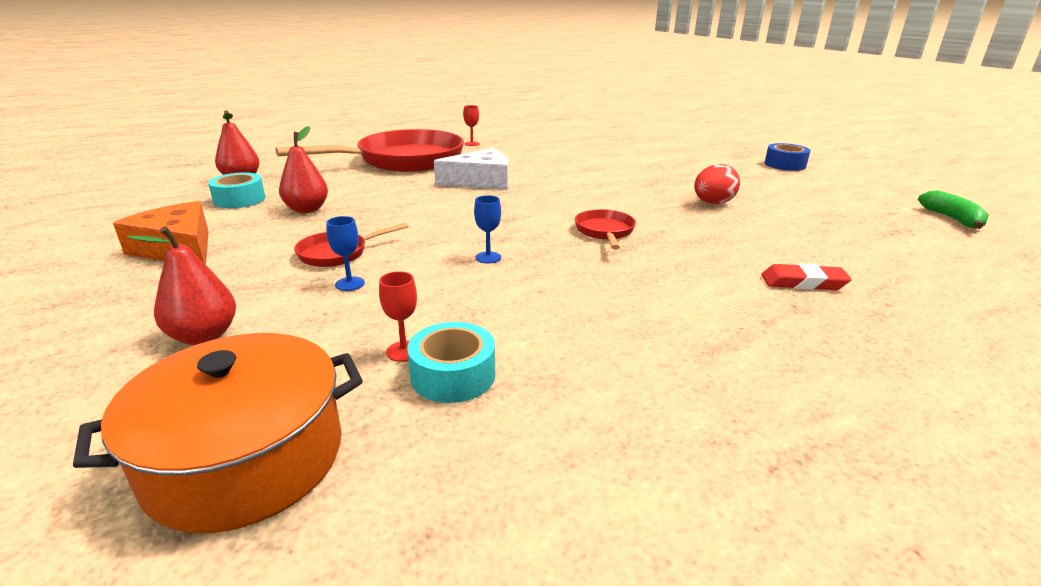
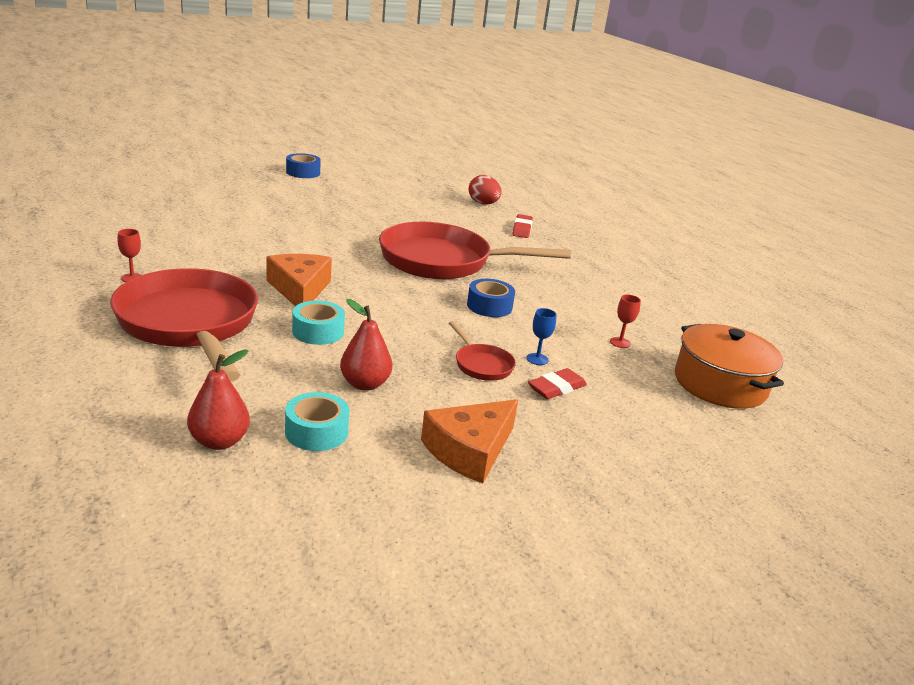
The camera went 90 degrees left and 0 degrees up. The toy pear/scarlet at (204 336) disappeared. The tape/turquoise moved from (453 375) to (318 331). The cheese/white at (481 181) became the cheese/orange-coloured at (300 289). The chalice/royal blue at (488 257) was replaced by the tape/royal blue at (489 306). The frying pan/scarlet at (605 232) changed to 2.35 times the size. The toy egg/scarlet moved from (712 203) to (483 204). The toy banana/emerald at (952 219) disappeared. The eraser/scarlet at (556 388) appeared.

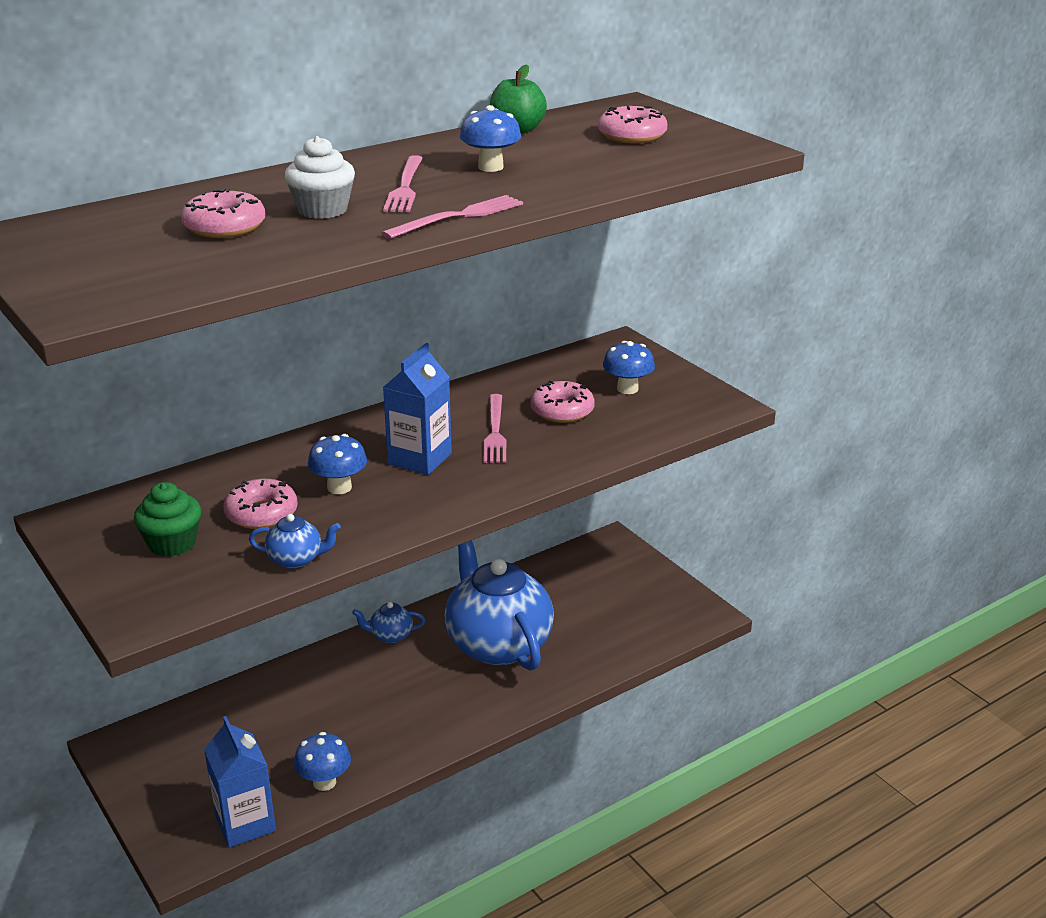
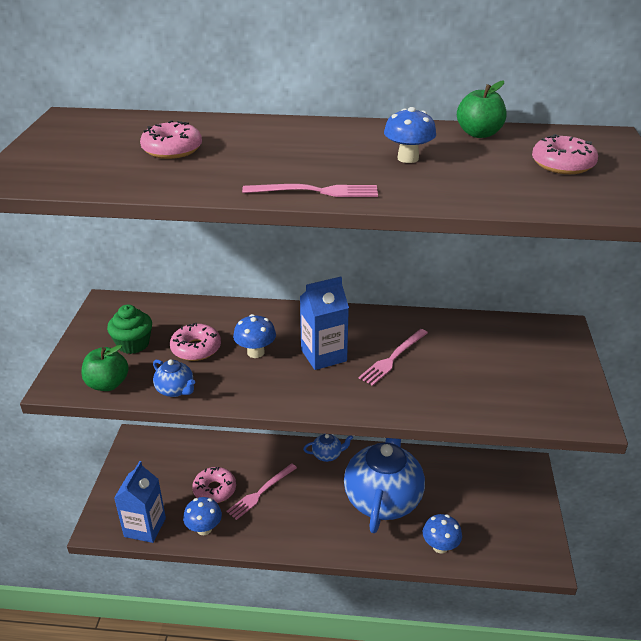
The camera went 40 degrees right and 5 degrees up. The muffin/white at (322 210) disappeared. The tea pot/royal blue at (390 636) turned 135 degrees clockwise. The fork/pink moved from (405 187) to (261 492). The doughnut/pink moved from (562 411) to (214 490). The mushroom/royal blue moved from (627 389) to (440 546). The apple fruit/emerald at (107 384) appeared.

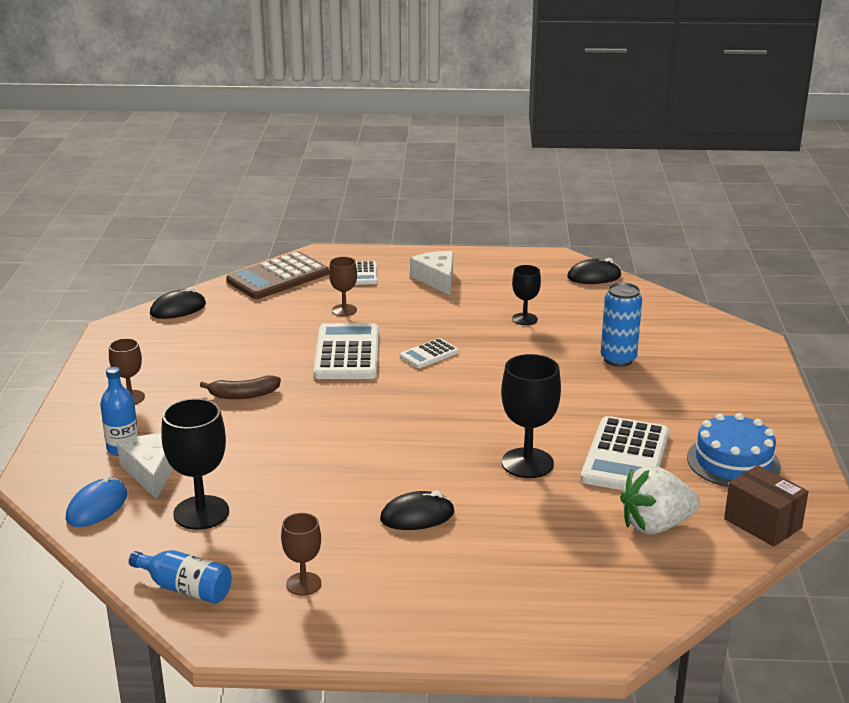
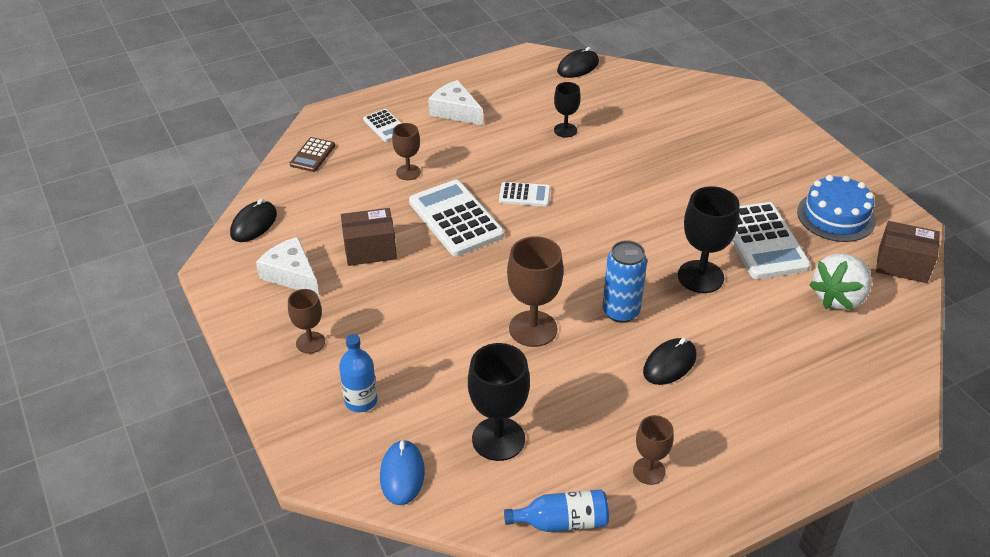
The camera went 30 degrees left and 15 degrees up. The cheese/white moved from (151 471) to (291 274). The toy banana/russet at (243 395) disappeared. The pocket calculator/russet at (278 277) changed to 0.52 times the size. The pocket calculator/white at (429 354) turned 105 degrees counterclockwise. The can/royal blue moved from (618 359) to (621 312). The box/russet at (370 250) appeared. The chalice/russet at (533 329) appeared.

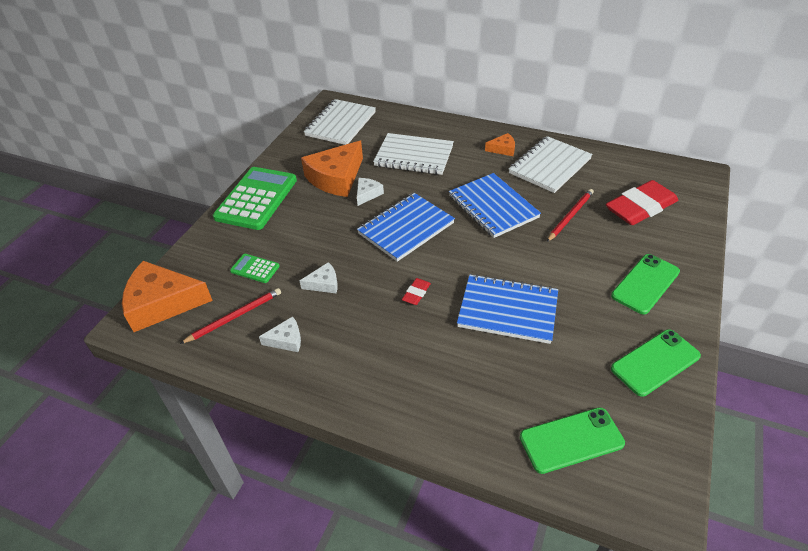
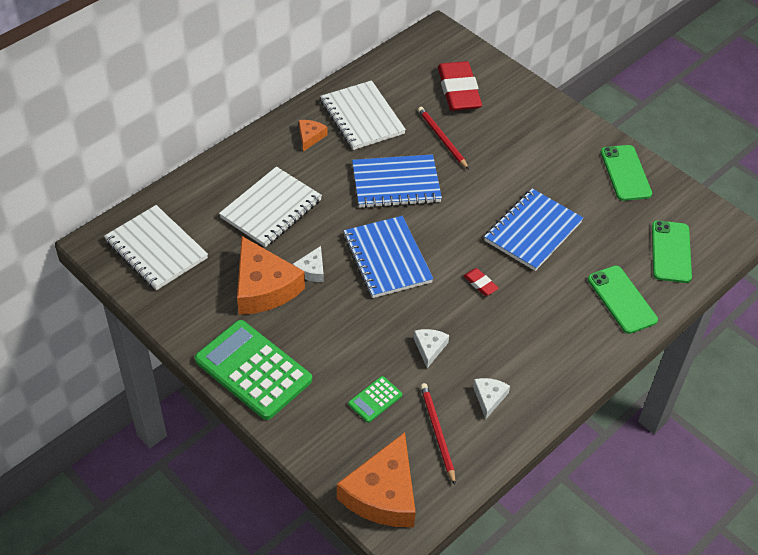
The camera went 70 degrees left and 5 degrees up. The cheese/white at (367 194) turned 120 degrees counterclockwise. The mobile phone/emerald moved from (645 284) to (621 300).

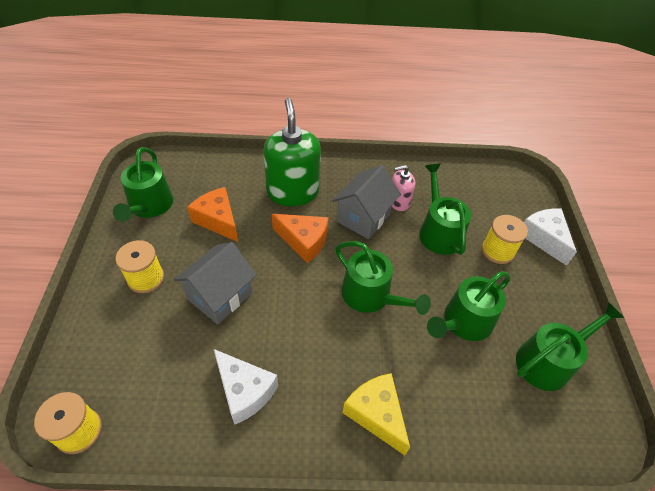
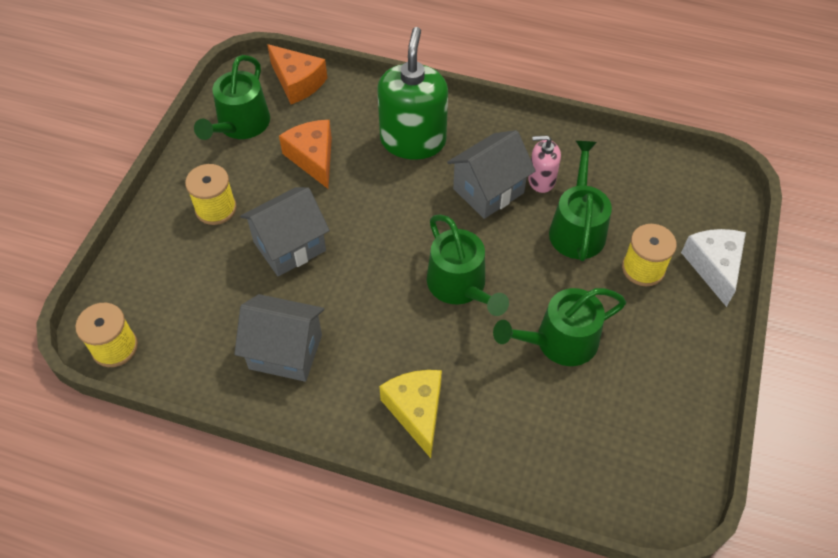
The camera went 20 degrees right and 5 degrees up. The cheese/white at (244 391) was replaced by the house/grey at (285 352). The cheese/orange-coloured moved from (304 241) to (297 82). The watering pot/emerald at (548 361) disappeared.

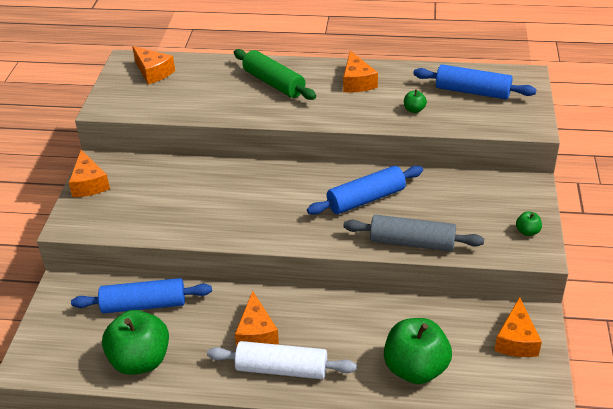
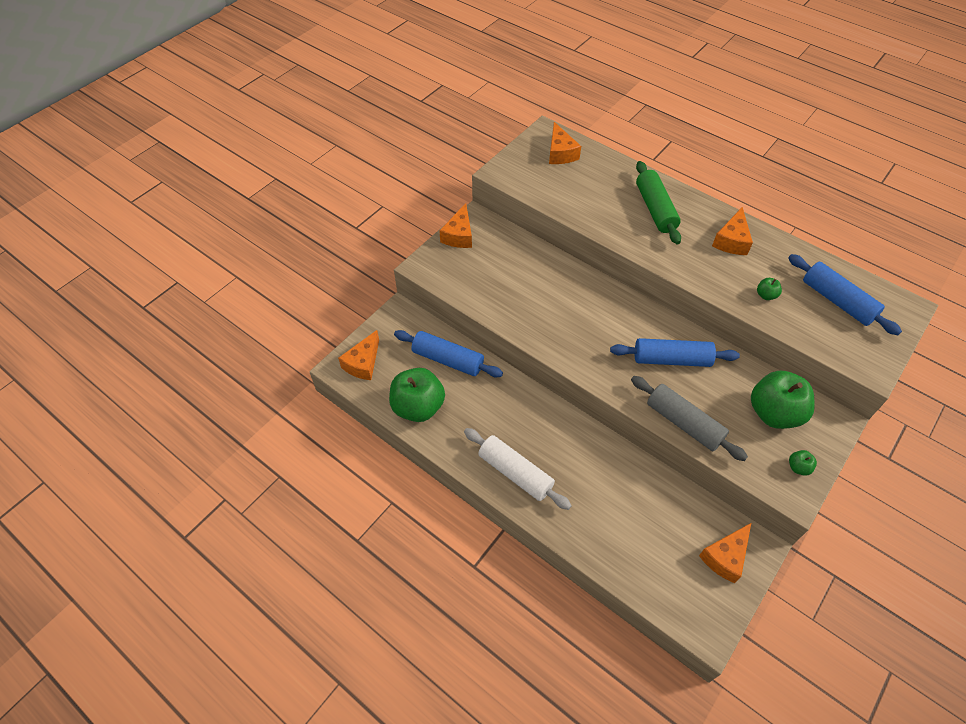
The camera went 30 degrees right and 15 degrees up. The cheese/orange-coloured moved from (256 333) to (363 363). The apple fruit/emerald moved from (415 369) to (774 413).

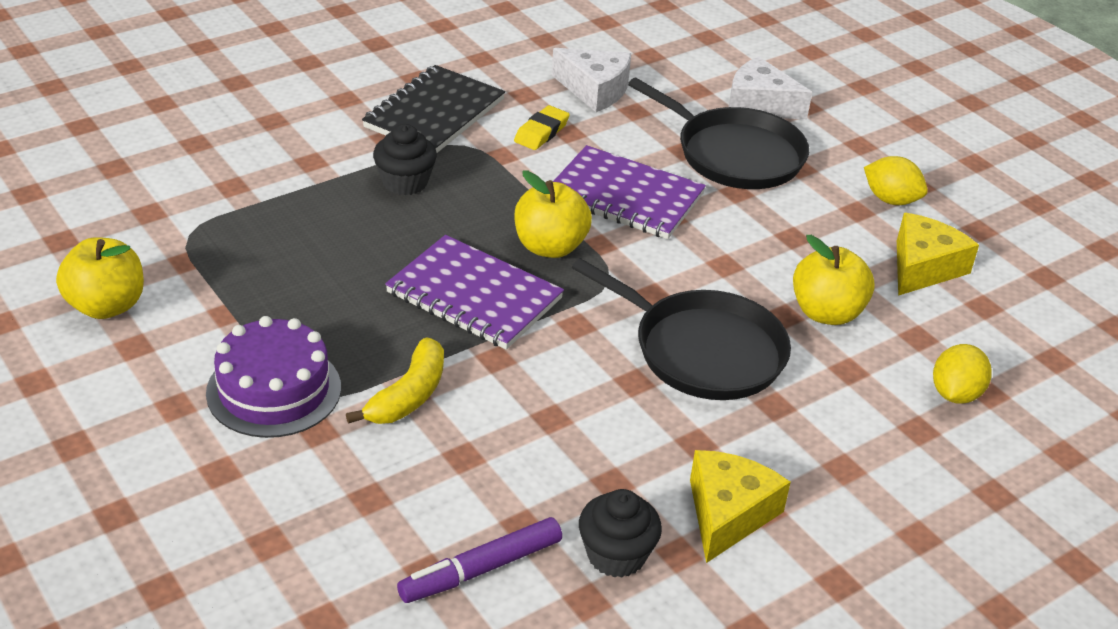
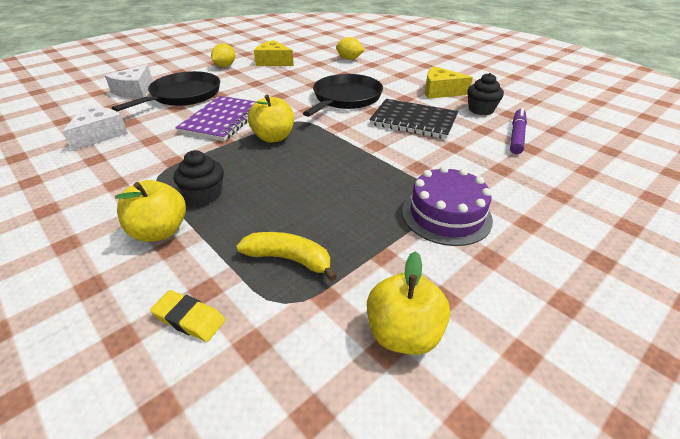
The camera went 95 degrees left and 0 degrees up. The toy banana/bright yellow moved from (408 396) to (289 259). The exercise book/ebony moved from (434 113) to (413 121). The exercise book/purple at (474 296) disappeared. The marker/purple at (481 569) turned 120 degrees counterclockwise. The eraser/bright yellow moved from (541 132) to (189 319). The apple fruit/bright yellow moved from (826 313) to (160 231).

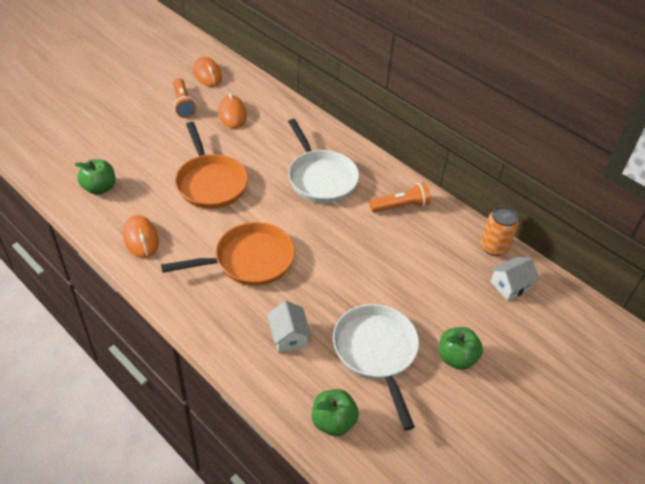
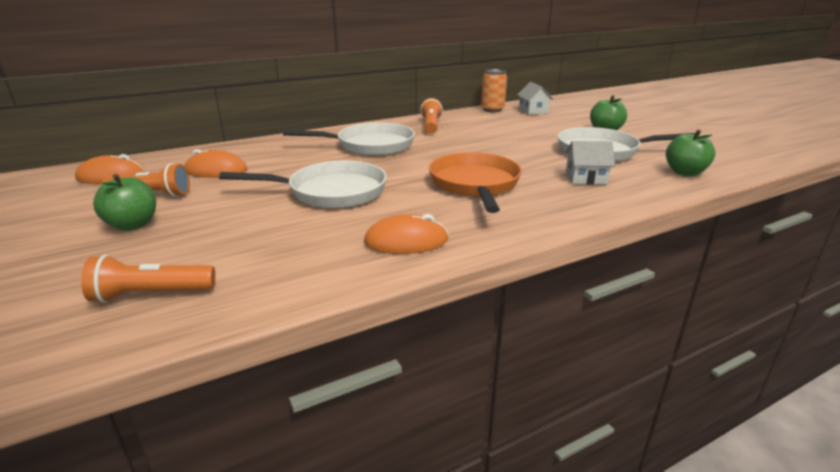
The camera went 70 degrees left and 20 degrees down. The apple fruit/emerald moved from (99 188) to (133 225). The frying pan/orange-coloured at (210 183) became the frying pan/white at (331 192). The torch/orange-coloured at (151 294) appeared.

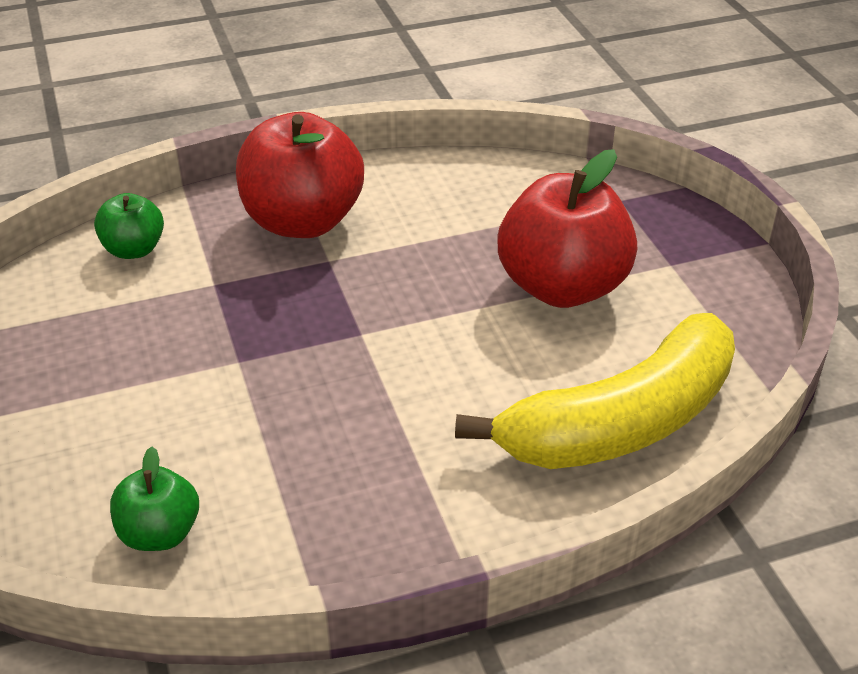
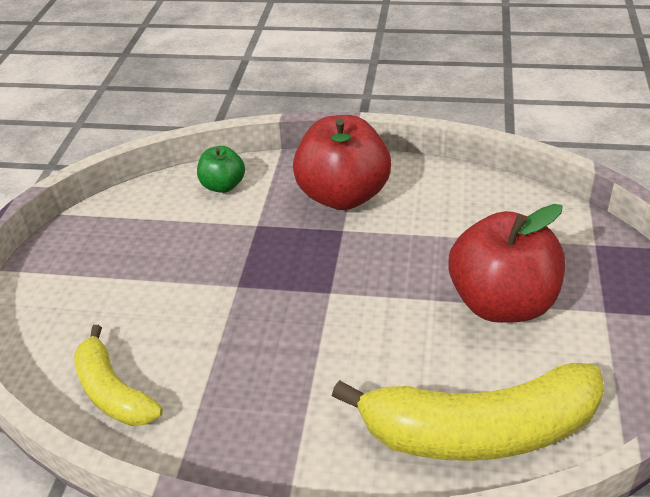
The camera went 30 degrees right and 0 degrees up. The apple fruit/emerald at (160 533) was replaced by the toy banana/bright yellow at (113 391).

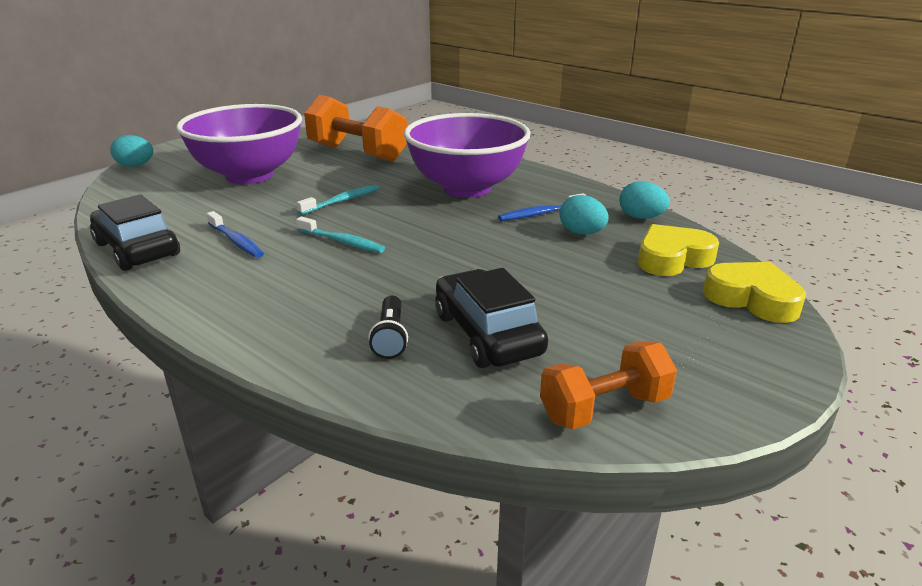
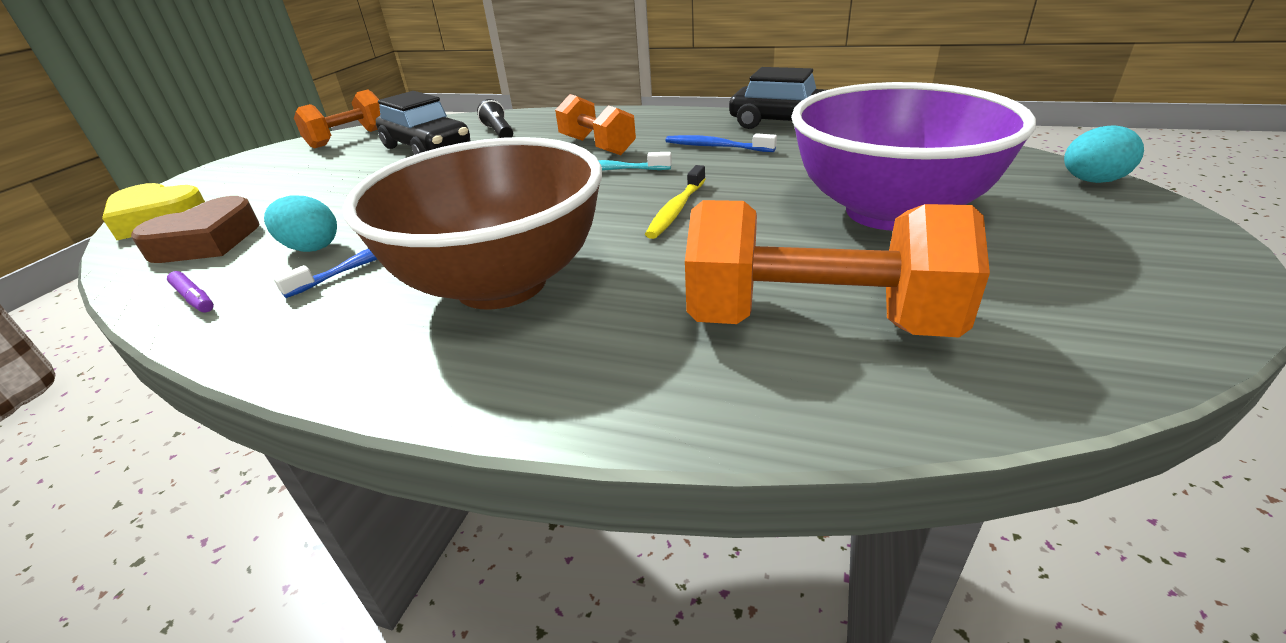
The camera went 160 degrees right and 5 degrees up. The toothbrush/turquoise at (342 201) became the toothbrush/bright yellow at (676 210). The serving bowl/purple at (466 188) became the serving bowl/russet at (501 283). The toy egg/turquoise at (641 217) was replaced by the marker/purple at (194 298). The love heart/bright yellow at (672 258) became the love heart/russet at (207 241). The dumbbell/orange-coloured at (597 146) appeared.

